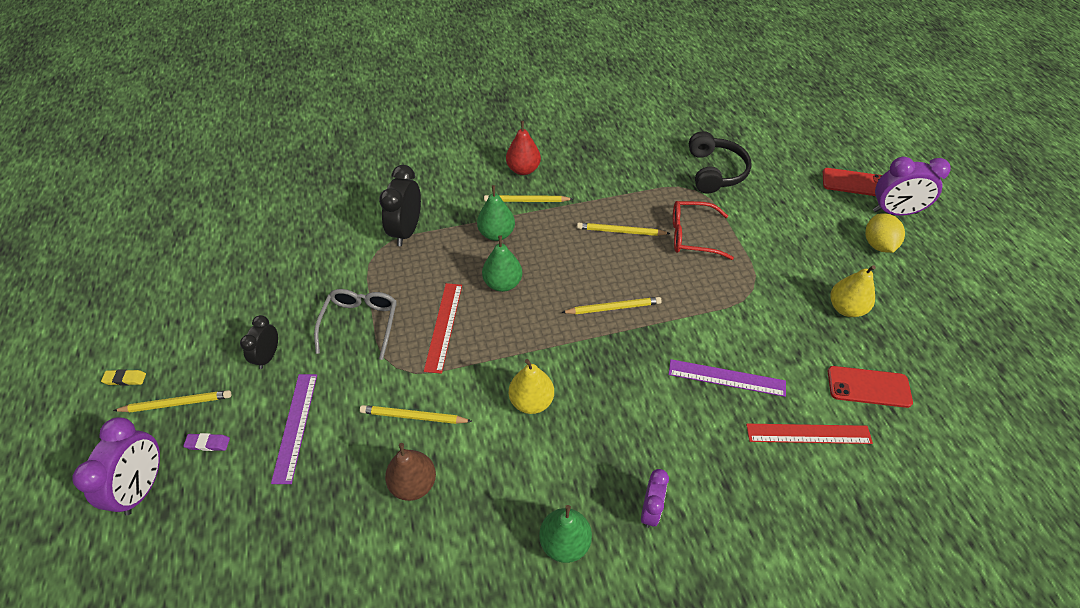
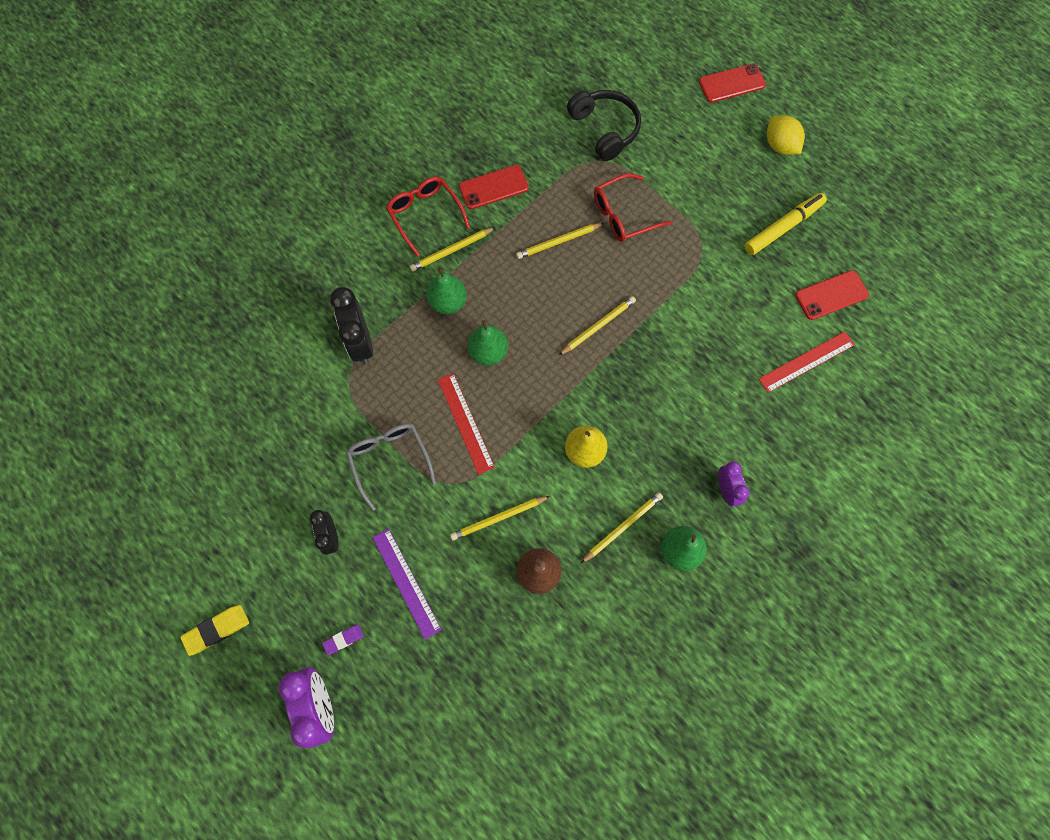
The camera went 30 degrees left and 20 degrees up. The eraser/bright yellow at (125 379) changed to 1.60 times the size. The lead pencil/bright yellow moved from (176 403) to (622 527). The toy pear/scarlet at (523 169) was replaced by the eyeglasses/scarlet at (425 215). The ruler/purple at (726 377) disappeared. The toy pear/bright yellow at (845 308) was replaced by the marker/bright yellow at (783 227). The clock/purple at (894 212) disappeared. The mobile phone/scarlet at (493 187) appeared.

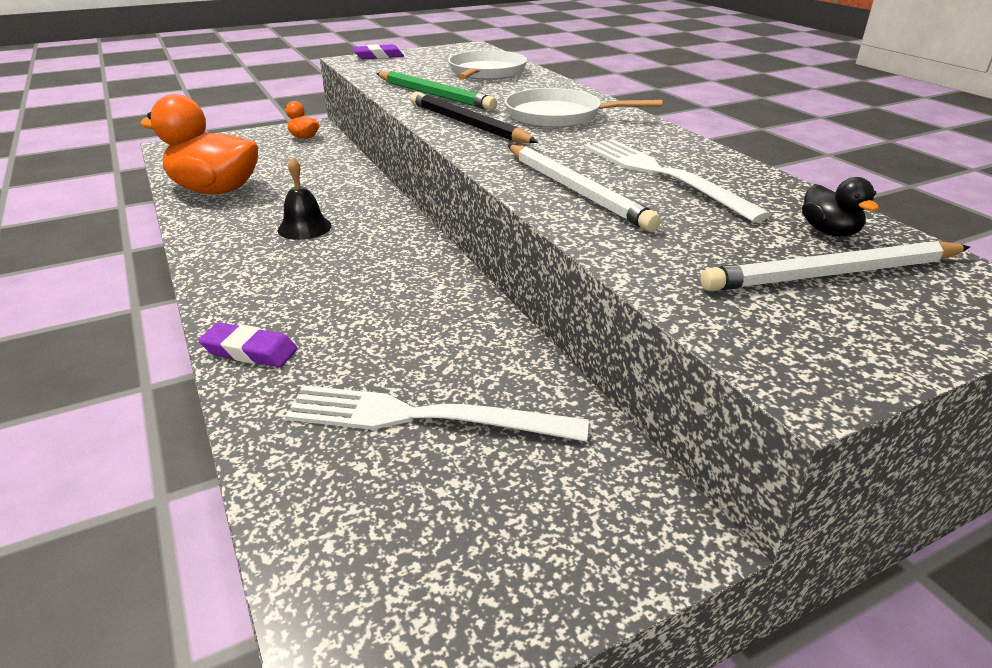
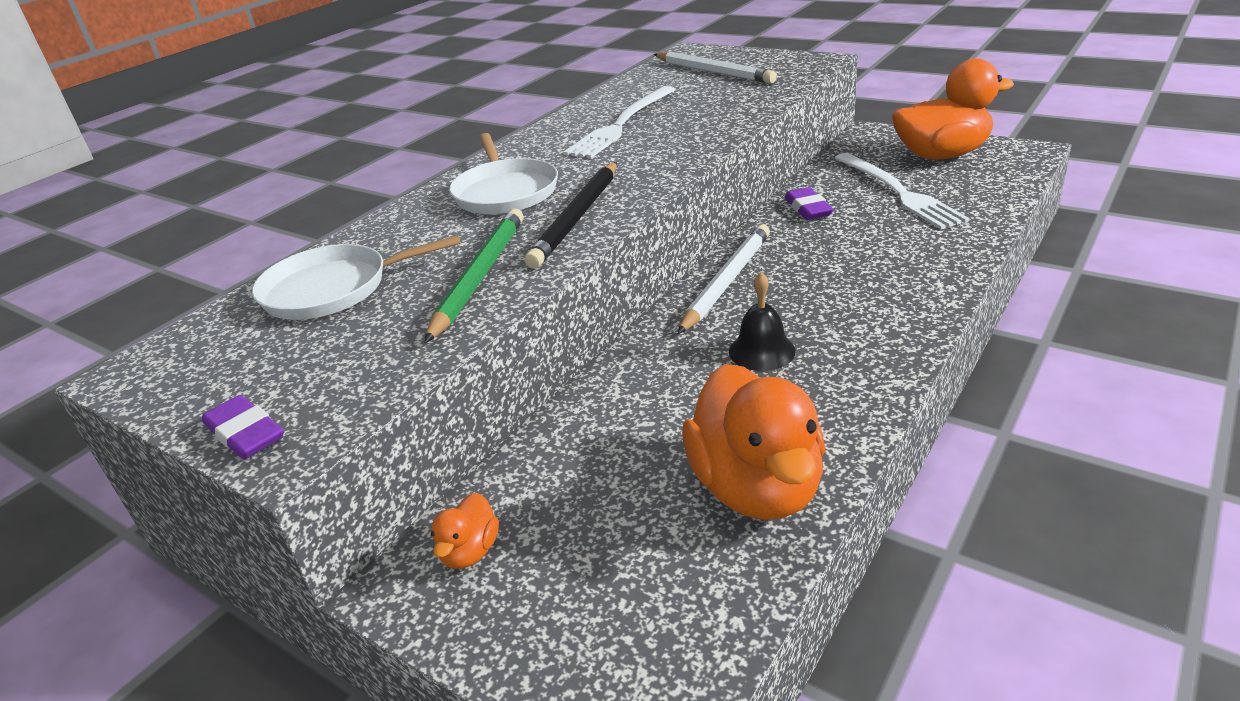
The camera went 115 degrees left and 0 degrees up. The eraser/purple moved from (250 351) to (807 208). The lead pencil/white moved from (576 190) to (727 281). The toy duck/ebony at (829 232) disappeared. The toy duck/orange-coloured at (941 155) appeared.

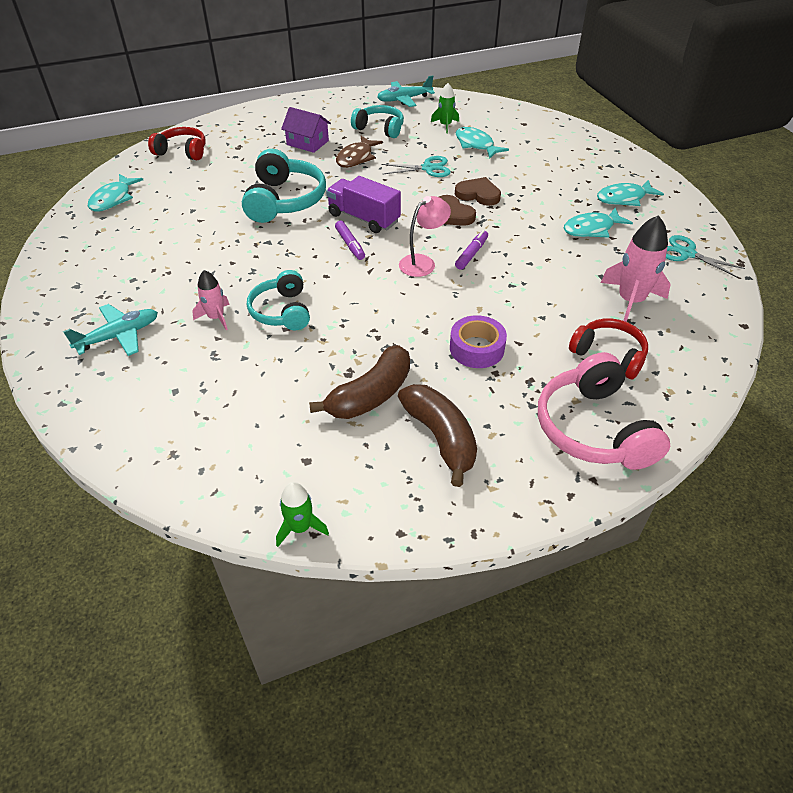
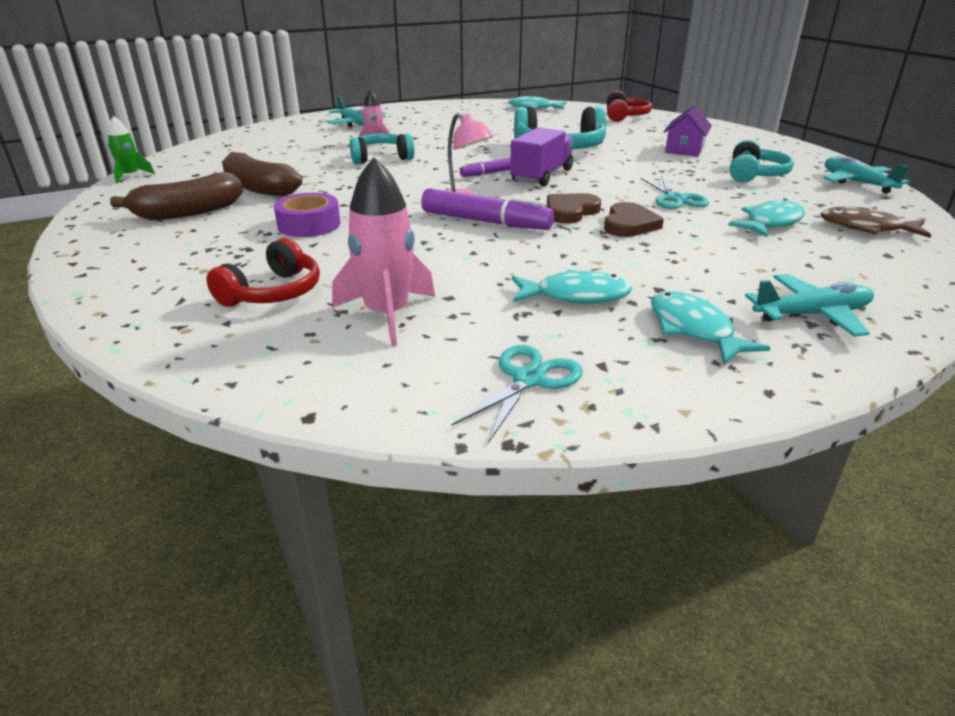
The camera went 85 degrees right and 15 degrees down. The fish figure/russet moved from (356 158) to (866 228). The toy rocket/emerald at (445 125) disappeared. The marker/purple at (471 254) changed to 1.76 times the size. The headset/pink at (593 428) disappeared. The fish figure/turquoise at (591 229) turned 120 degrees clockwise. The plane/turquoise at (812 315) appeared.

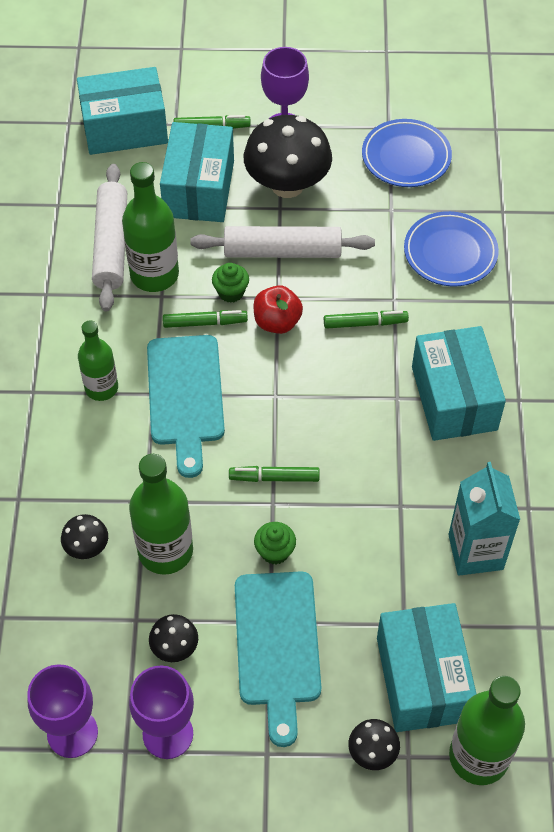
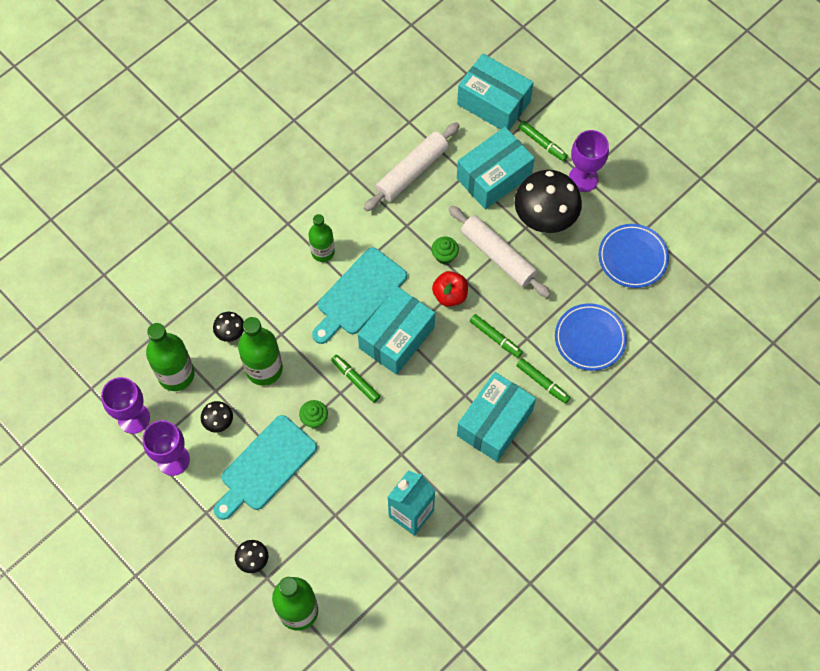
The camera went 45 degrees right and 10 degrees up. The bottle/emerald moved from (154 274) to (176 374). The marker/emerald moved from (205 323) to (542 383). The box/turquoise moved from (422 679) to (396 338).

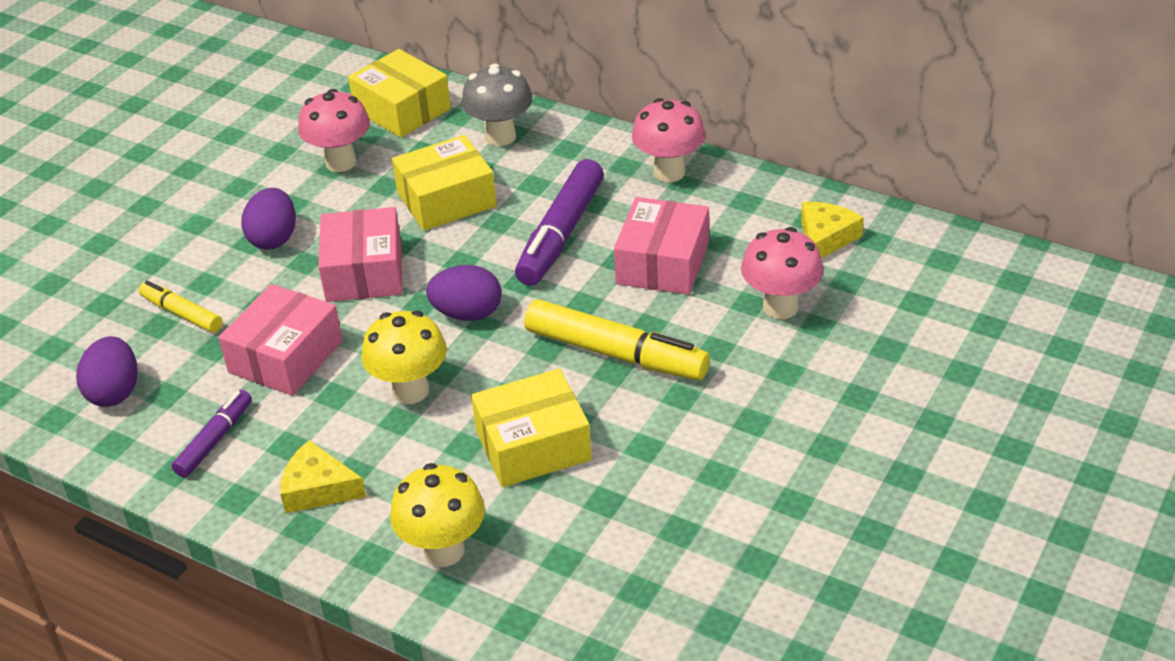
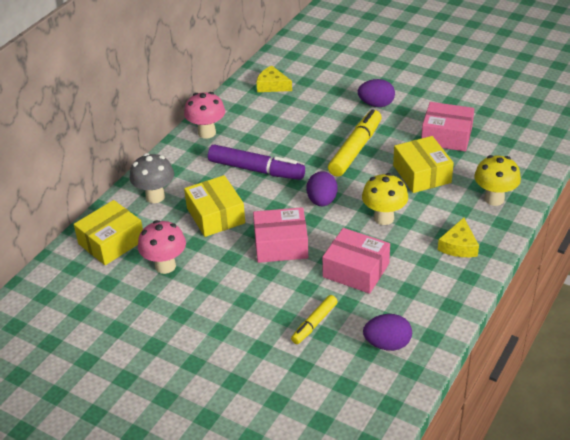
The camera went 90 degrees left and 0 degrees up. The marker/purple at (215 440) disappeared. The toy egg/purple moved from (274 238) to (376 104). The box/pink moved from (662 263) to (446 136). The mushroom/pink at (780 307) disappeared.

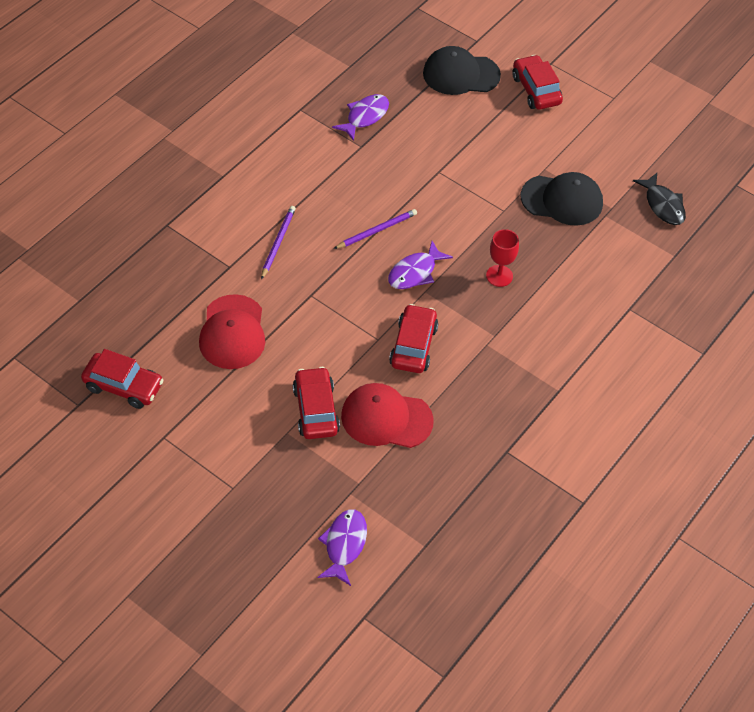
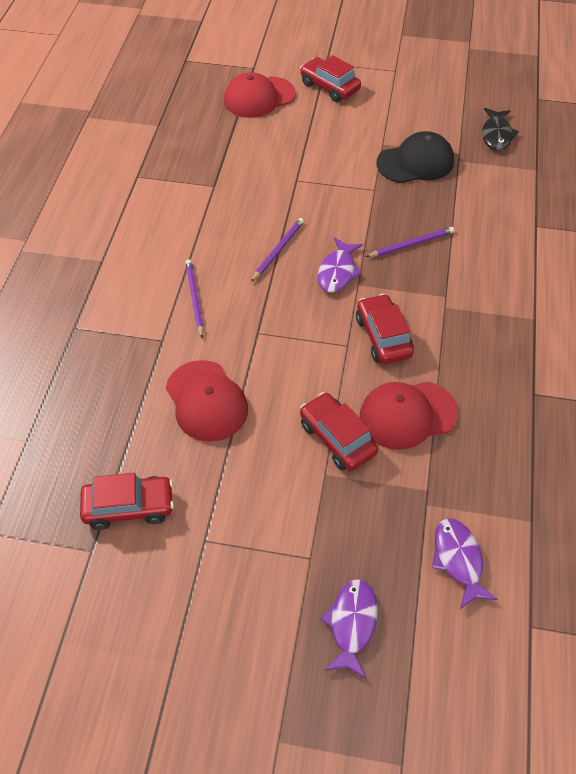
The camera went 25 degrees left and 0 degrees up. The fish figure/purple moved from (365 117) to (352 624). The baseball cap/ebony at (460 74) became the baseball cap/scarlet at (259 97). The chalice/scarlet at (499 276) was replaced by the lead pencil/purple at (411 244). The fish figure/ebony at (663 205) turned 60 degrees clockwise.

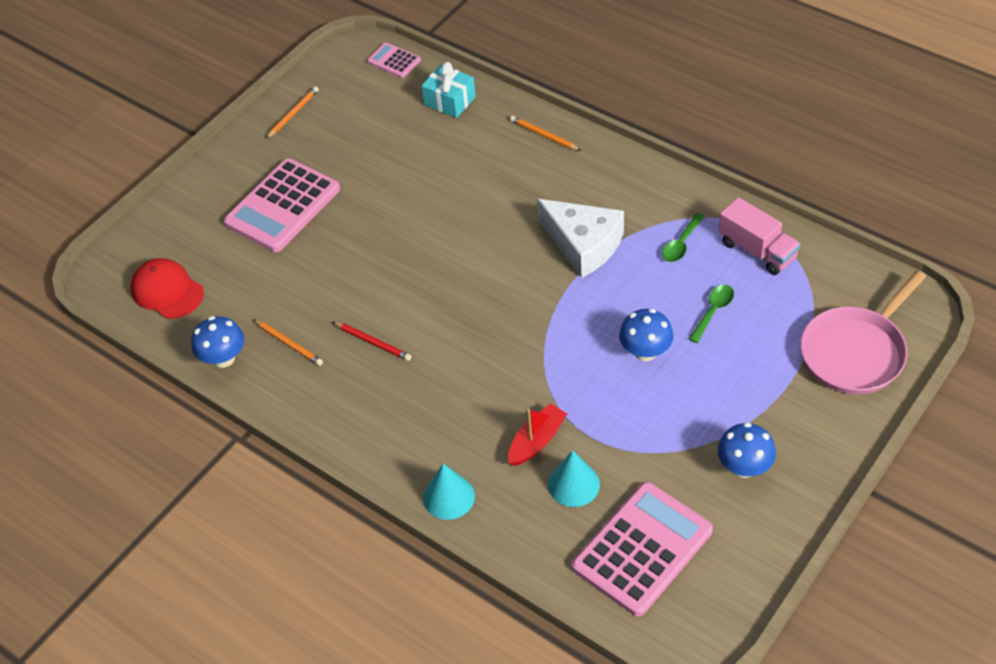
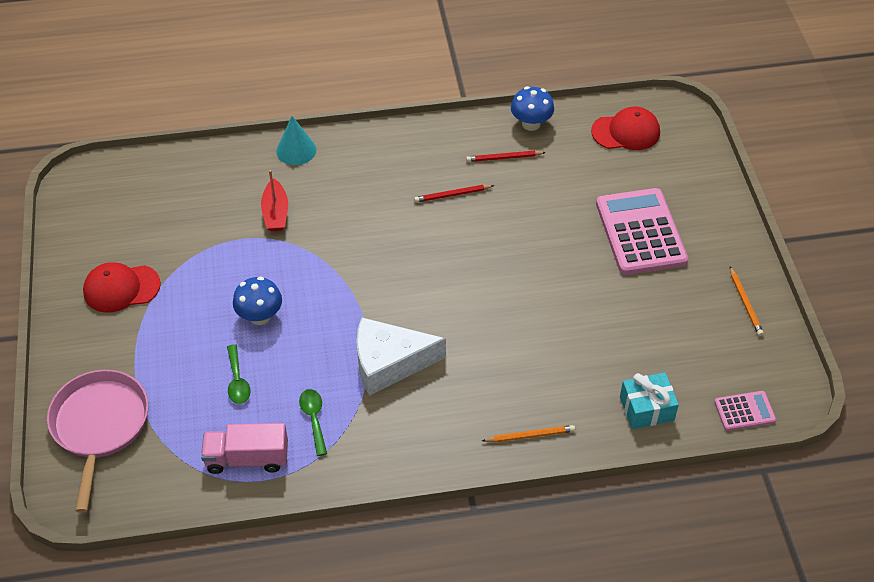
The camera went 130 degrees right and 0 degrees up. The lead pencil/orange-coloured at (289 343) became the lead pencil/scarlet at (504 158). The cone/turquoise at (573 484) disappeared. The pocket calculator/pink at (642 549) disappeared. The mushroom/royal blue at (744 467) was replaced by the baseball cap/scarlet at (121 288).

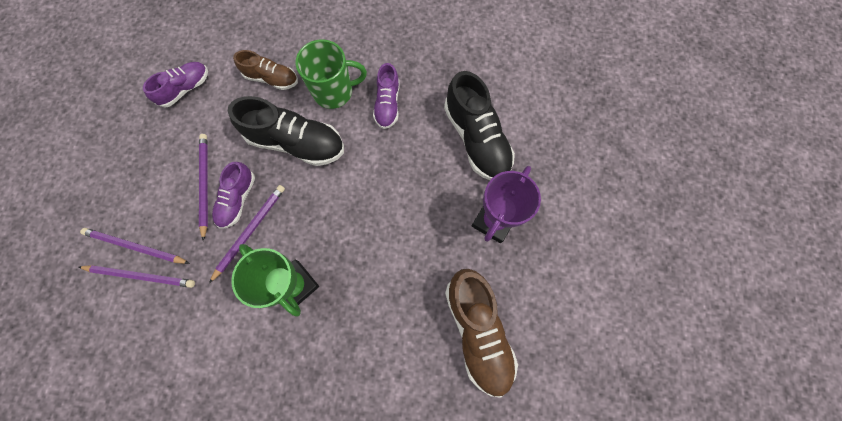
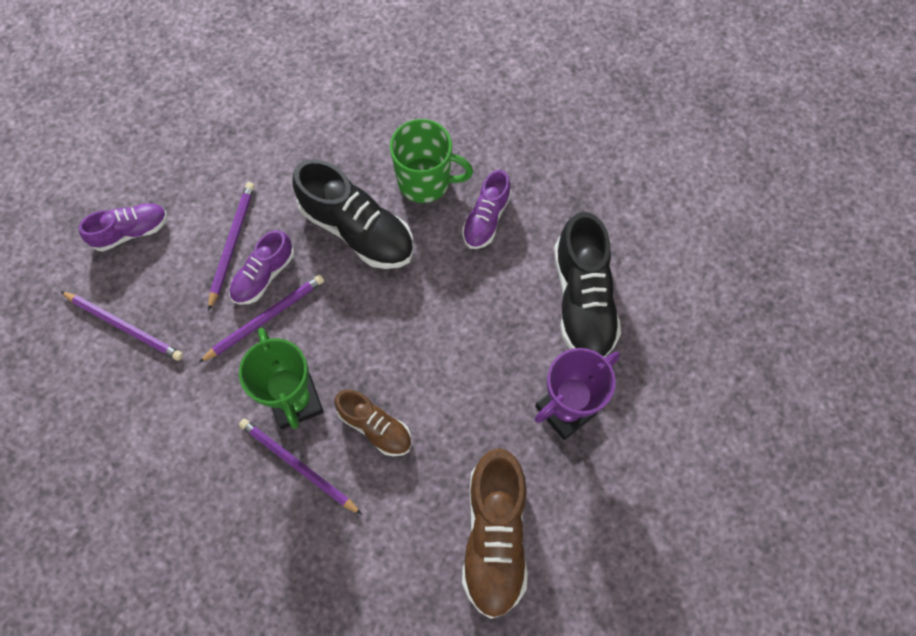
The camera went 20 degrees right and 5 degrees down. The lead pencil/purple moved from (135 247) to (298 465). The shoe/purple moved from (185 89) to (131 231). The shoe/russet moved from (272 79) to (375 427).

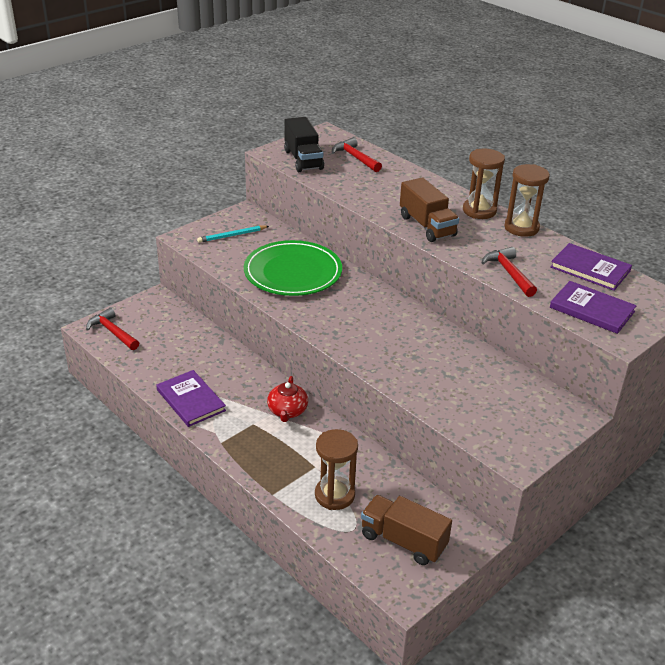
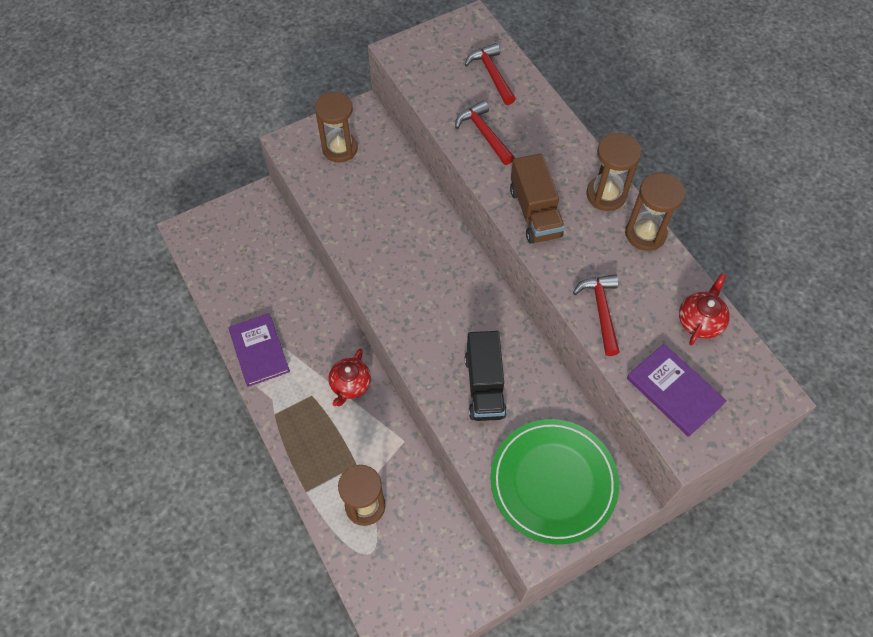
The camera went 15 degrees right and 25 degrees up. The hammer/scarlet moved from (112 332) to (484 134). The lead pencil/turquoise at (232 235) was replaced by the sand timer/russet at (340 149). The flat dish/emerald moved from (293 272) to (553 482). The toy truck/ebony moved from (303 160) to (484 386). The toy truck/russet at (403 541) disappeared. The book/purple at (590 269) was replaced by the tea pot/scarlet at (700 321).

